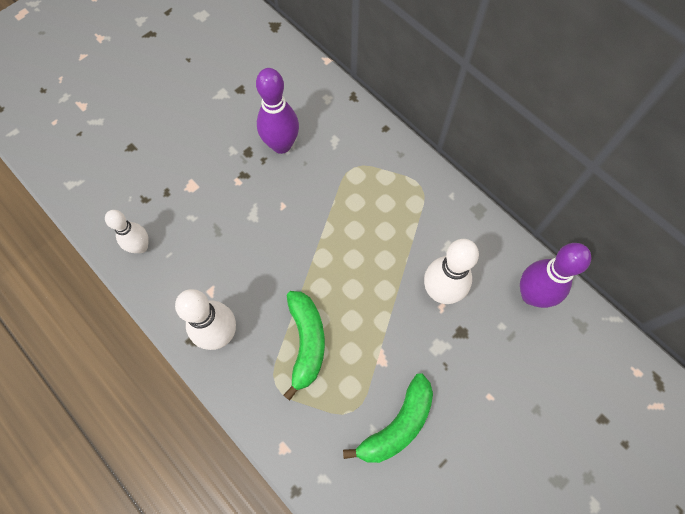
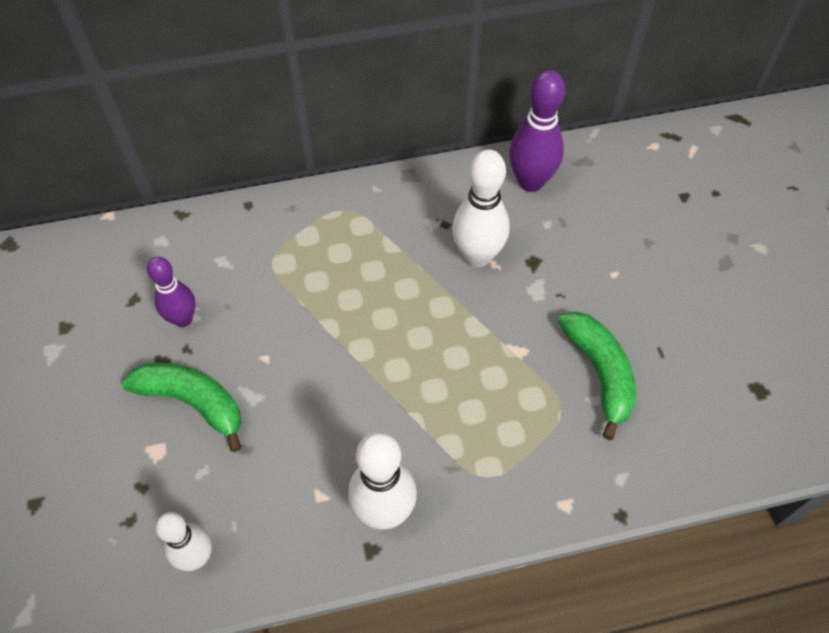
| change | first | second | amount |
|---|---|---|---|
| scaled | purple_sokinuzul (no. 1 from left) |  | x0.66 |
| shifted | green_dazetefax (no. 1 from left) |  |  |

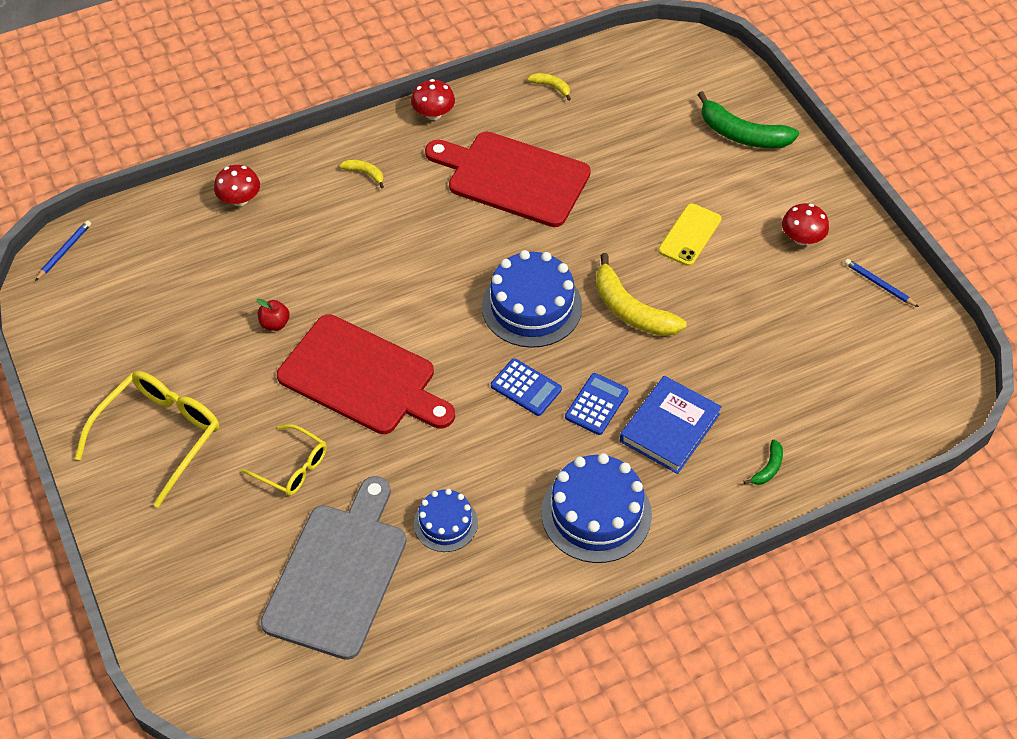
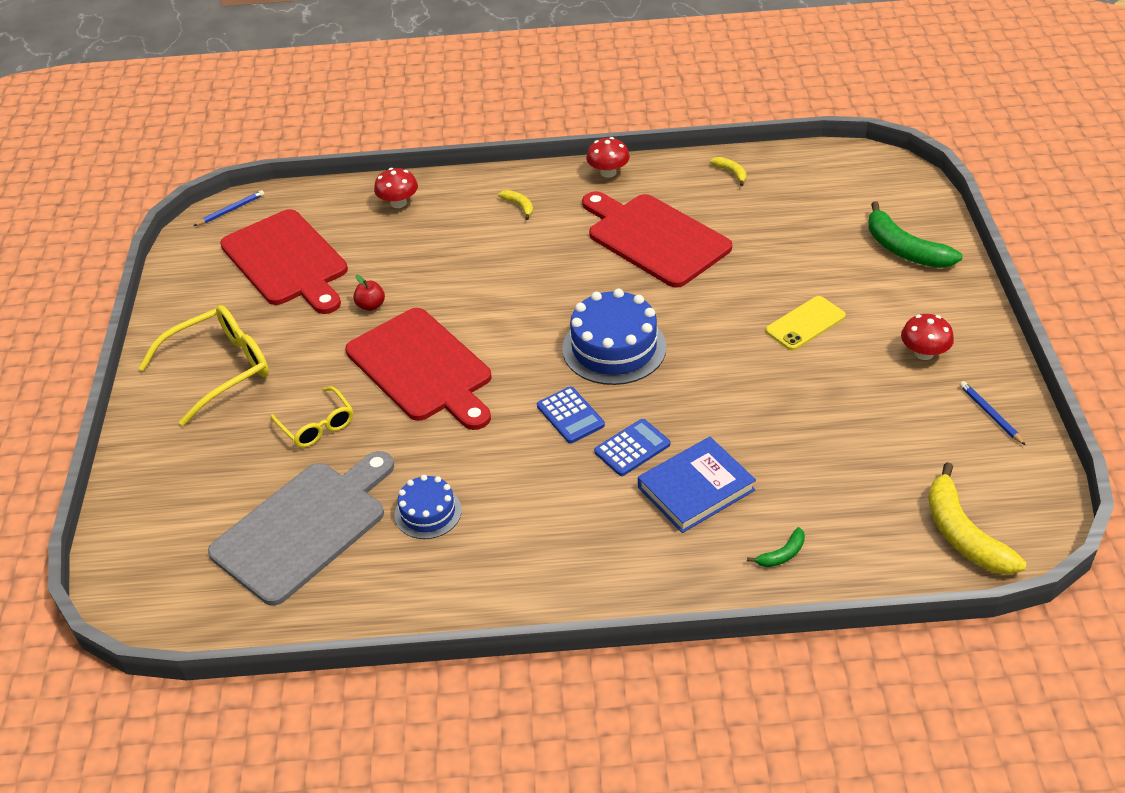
| change | first | second | amount |
|---|---|---|---|
| shifted | yellow_dazetefax (no. 3 from left) |  |  |
| gone | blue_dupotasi (no. 3 from left) |  |  |
| new |  | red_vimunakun (no. 1 from left) |  |

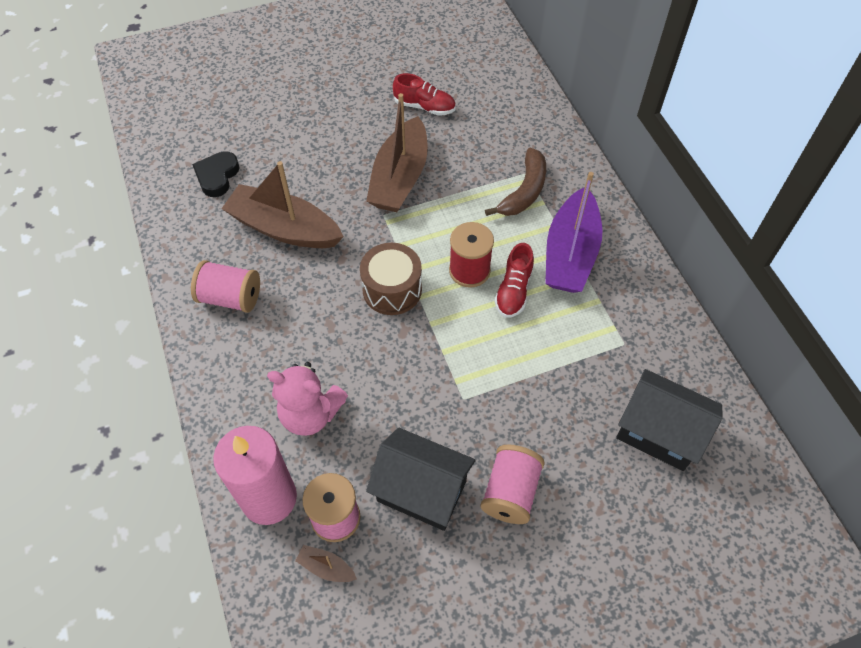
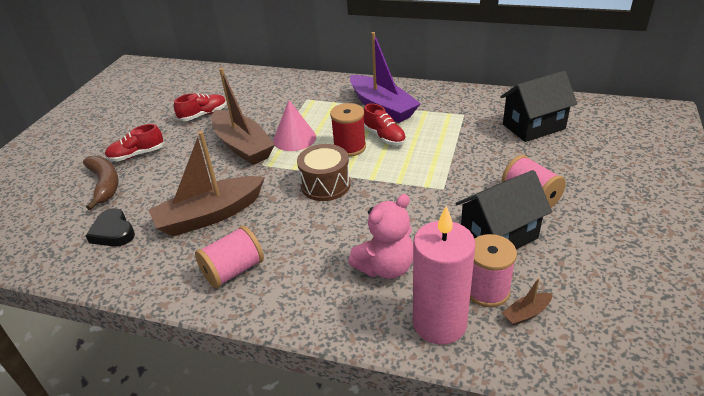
| change | first | second | amount |
|---|---|---|---|
| shifted | brown_dazetefax |  |  |
| new |  | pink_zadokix |  |
| new |  | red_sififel (no. 1 from left) |  |

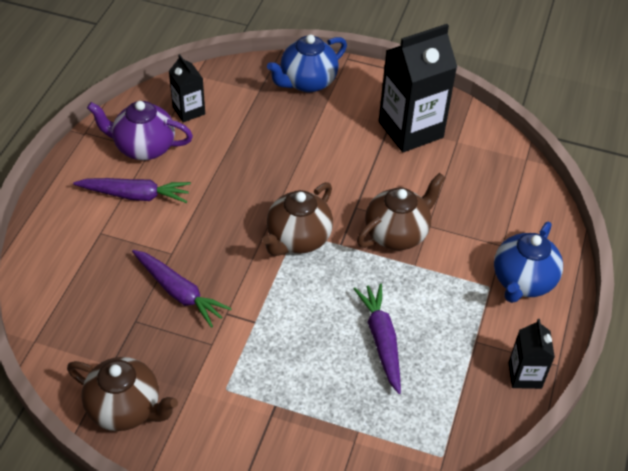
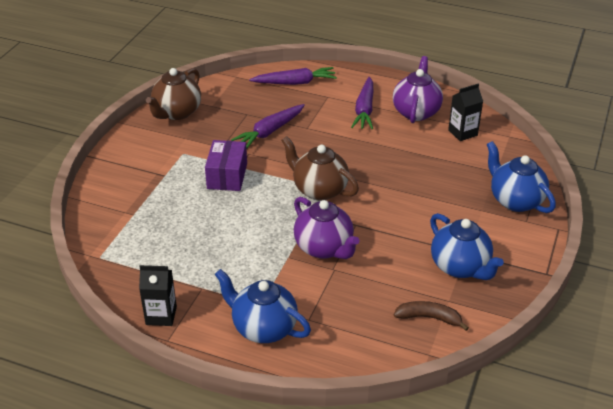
| change | first | second | amount |
|---|---|---|---|
| swapped | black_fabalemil (no. 2 from left) | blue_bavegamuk (no. 2 from left) |  |
| repainted | brown_bavegamuk (no. 3 from left) | purple_bavegamuk (no. 1 from left) |  |
| shifted | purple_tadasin (no. 3 from left in the first image) | purple_tadasin (no. 2 from left) |  |
| new |  | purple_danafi |  |
| new |  | brown_dazetefax |  |

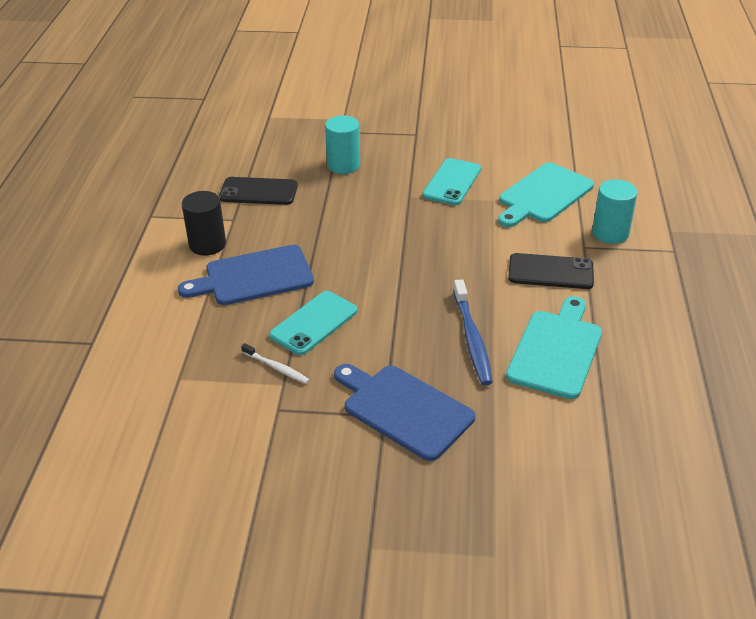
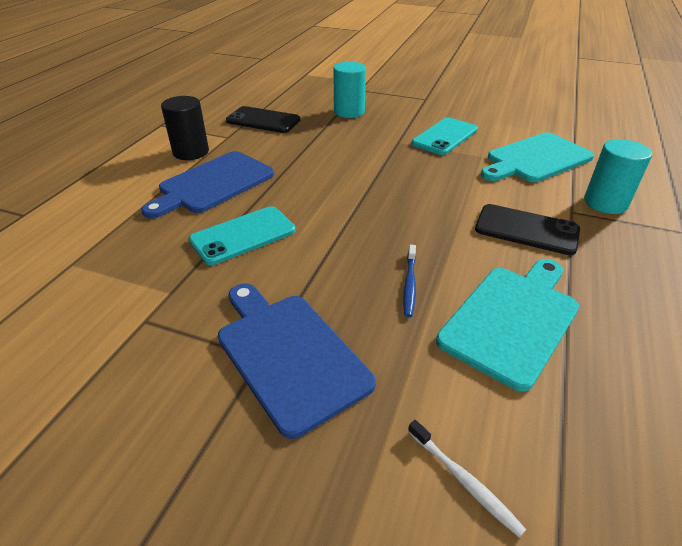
| change | first | second | amount |
|---|---|---|---|
| rotated | blue_vimunakun (no. 1 from left) |  | 45 degrees counterclockwise |
| scaled | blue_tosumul |  | x0.57 |
| shifted | white_tosumul |  |  |

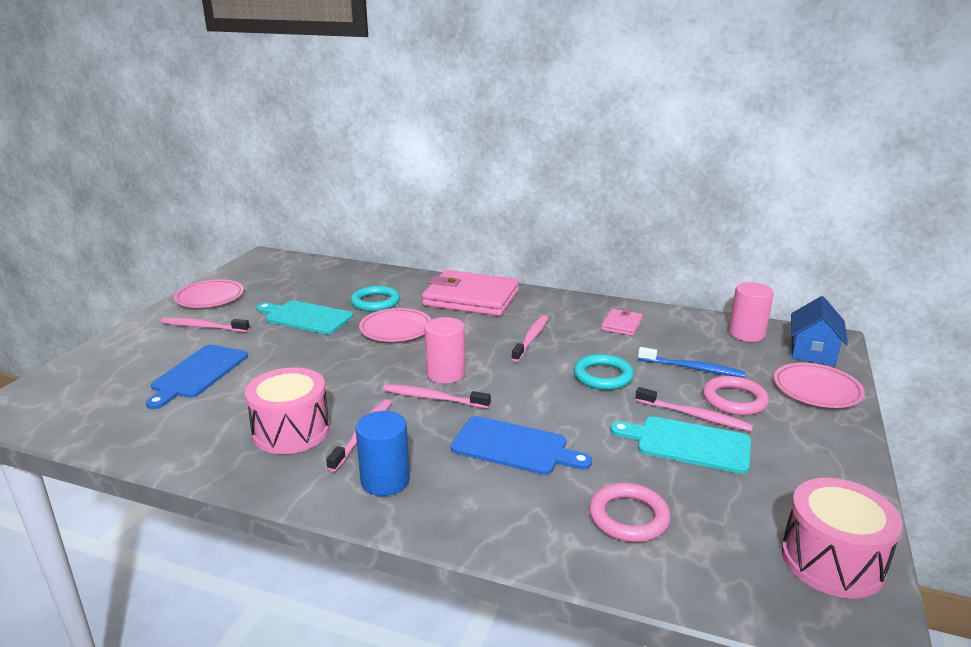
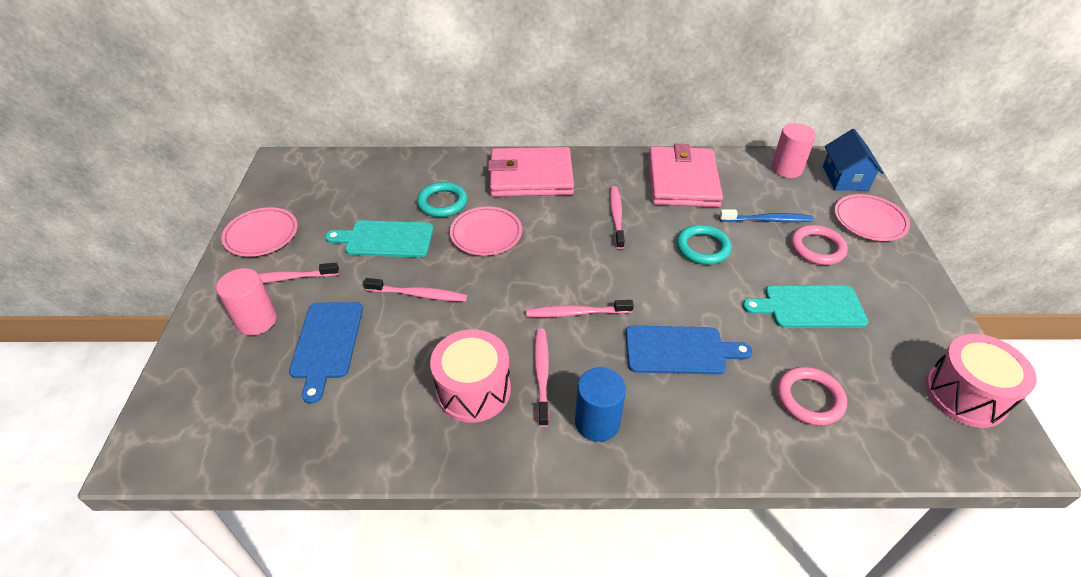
| change | first | second | amount |
|---|---|---|---|
| scaled | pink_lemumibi (no. 2 from left) |  | x2.17 |
| shifted | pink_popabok (no. 1 from left) |  |  |
| shifted | pink_tosumul (no. 5 from left in the first image) | pink_tosumul (no. 2 from left) |  |

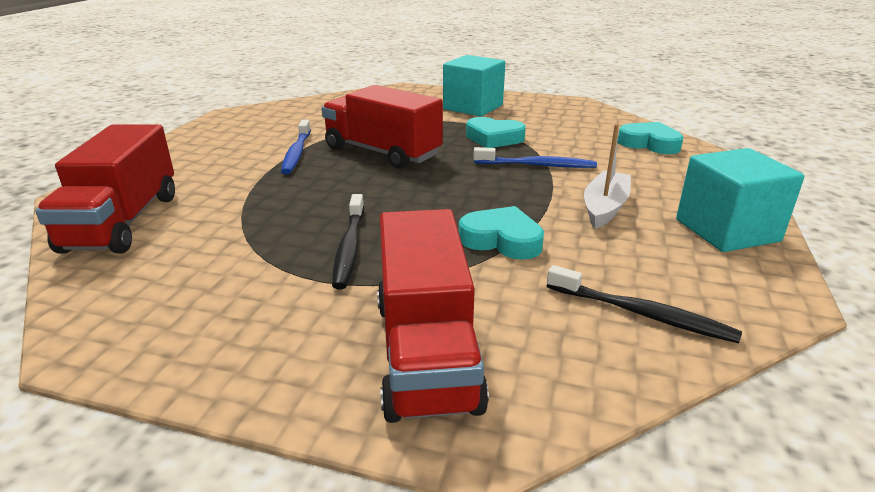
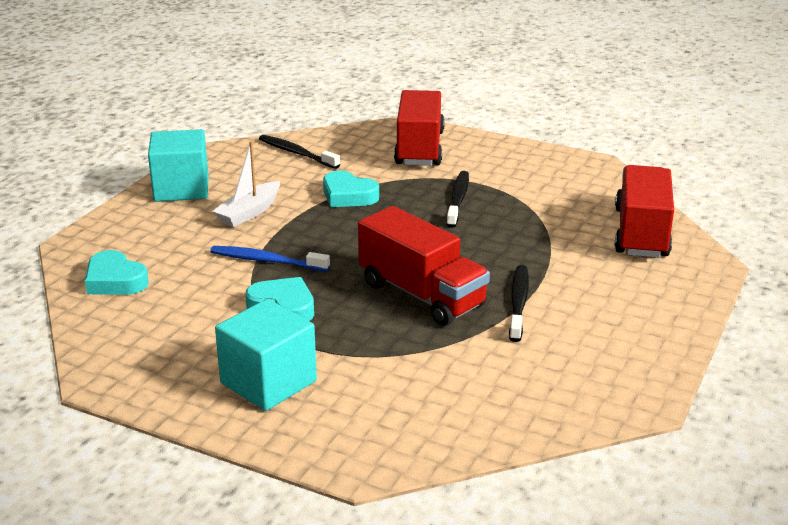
| change | first | second | amount |
|---|---|---|---|
| repainted | blue_tosumul (no. 1 from left) | black_tosumul (no. 3 from left) |  |

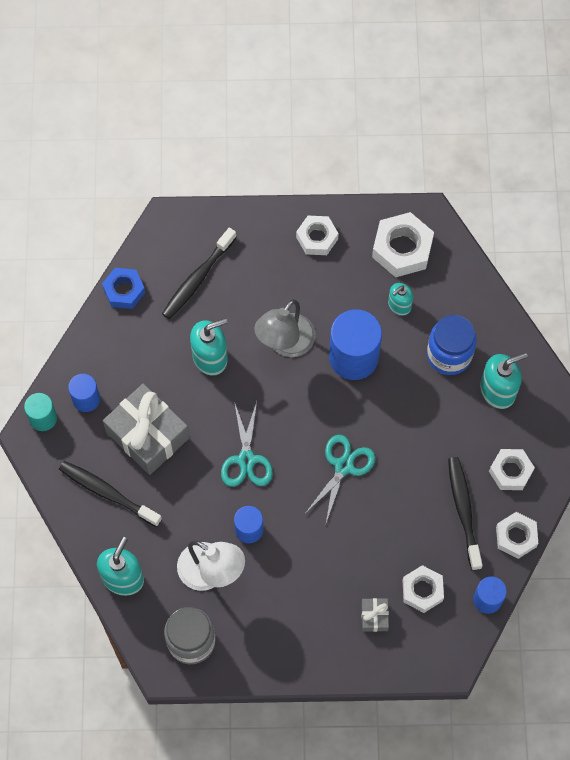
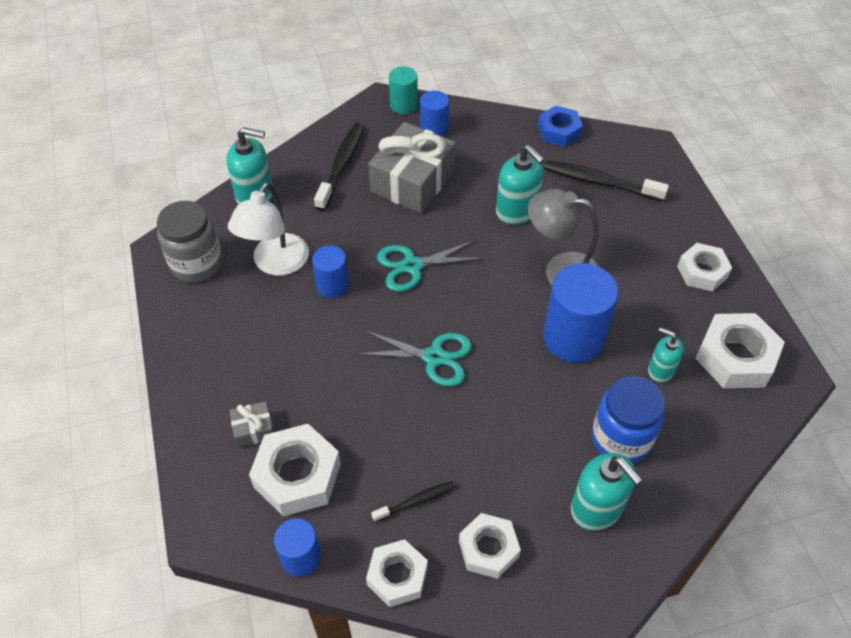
| change | first | second | amount |
|---|---|---|---|
| scaled | black_tosumul (no. 3 from left in the first image) | black_tosumul (no. 2 from left) | x0.56 |
| scaled | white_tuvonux (no. 3 from left in the first image) | white_tuvonux (no. 1 from left) | x1.51 |

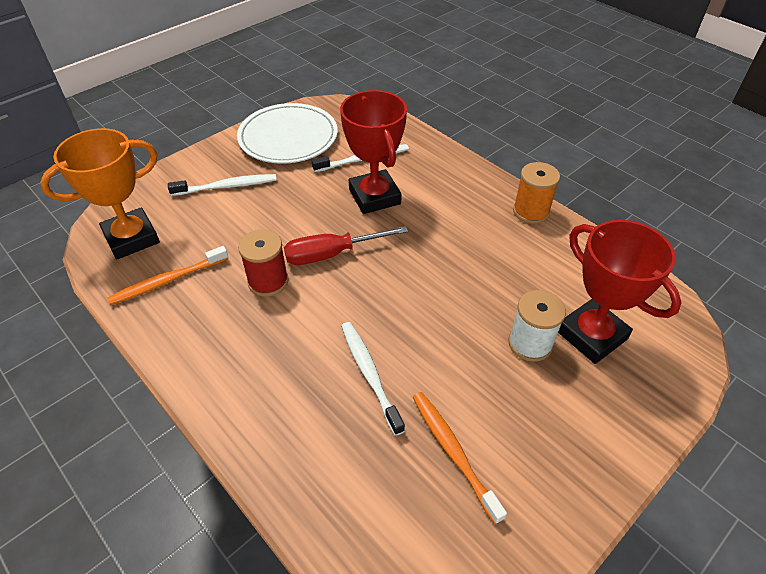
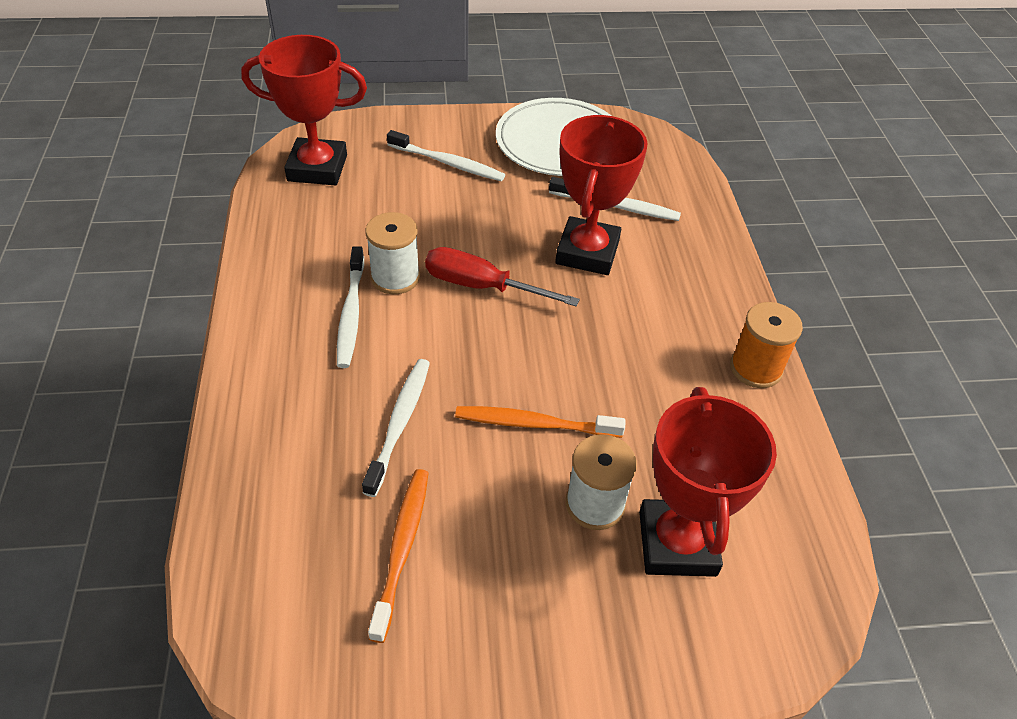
| change | first | second | amount |
|---|---|---|---|
| repainted | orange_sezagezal | red_sezagezal (no. 1 from left) |  |
| repainted | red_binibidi | white_binibidi (no. 1 from left) |  |
| shifted | orange_tosumul (no. 1 from left in the first image) | orange_tosumul (no. 2 from left) |  |
| new |  | white_tosumul (no. 1 from left) |  |

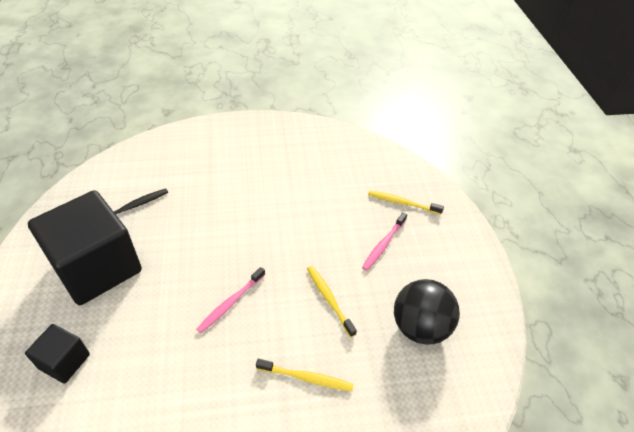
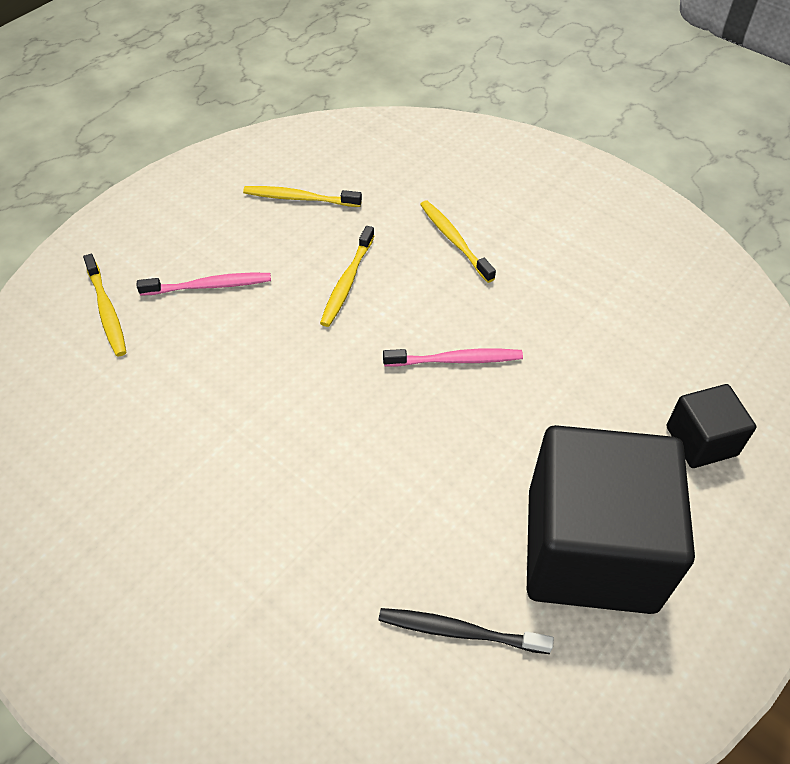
| change | first | second | amount |
|---|---|---|---|
| swapped | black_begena | yellow_tosumul (no. 2 from left) |  |

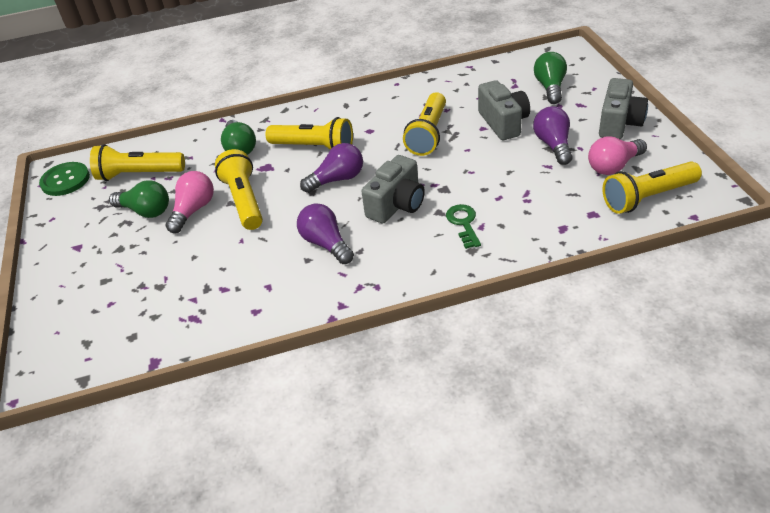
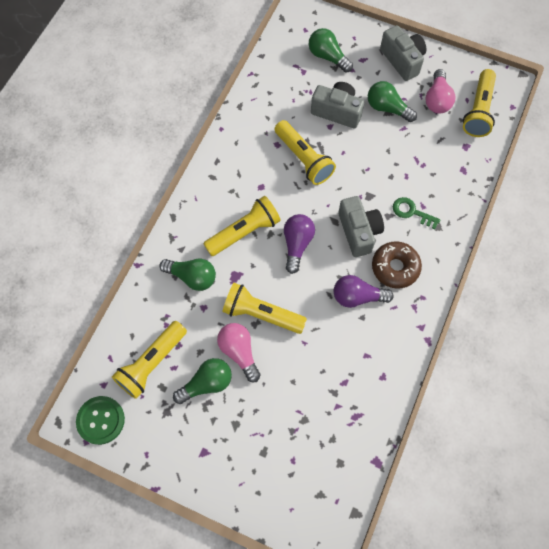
| change | first | second | amount |
|---|---|---|---|
| repainted | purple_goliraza (no. 3 from left) | green_goliraza (no. 4 from left) |  |
| new |  | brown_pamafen |  |

